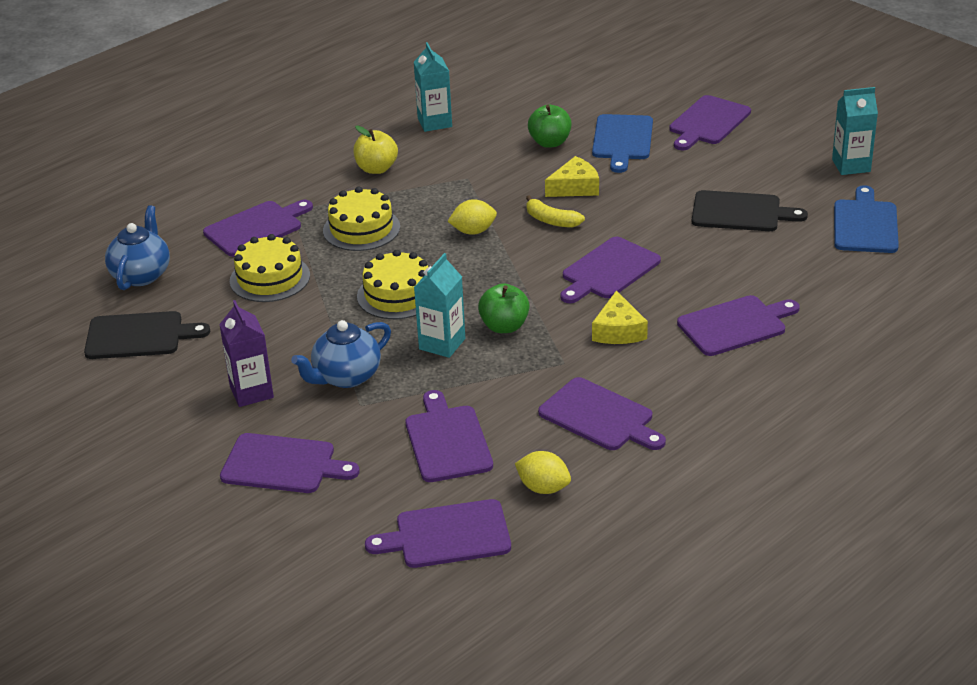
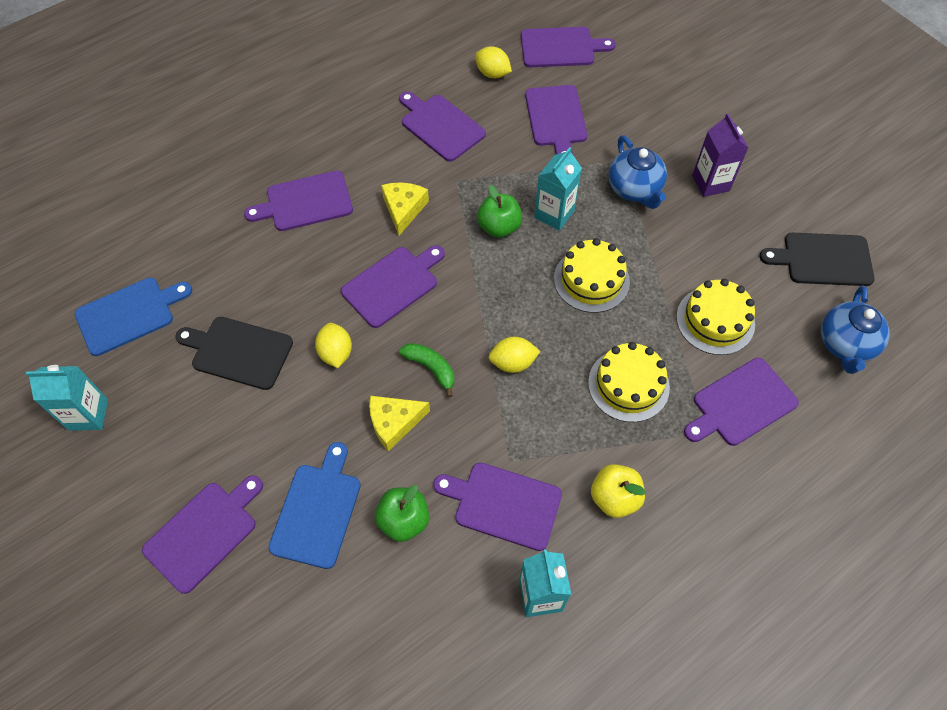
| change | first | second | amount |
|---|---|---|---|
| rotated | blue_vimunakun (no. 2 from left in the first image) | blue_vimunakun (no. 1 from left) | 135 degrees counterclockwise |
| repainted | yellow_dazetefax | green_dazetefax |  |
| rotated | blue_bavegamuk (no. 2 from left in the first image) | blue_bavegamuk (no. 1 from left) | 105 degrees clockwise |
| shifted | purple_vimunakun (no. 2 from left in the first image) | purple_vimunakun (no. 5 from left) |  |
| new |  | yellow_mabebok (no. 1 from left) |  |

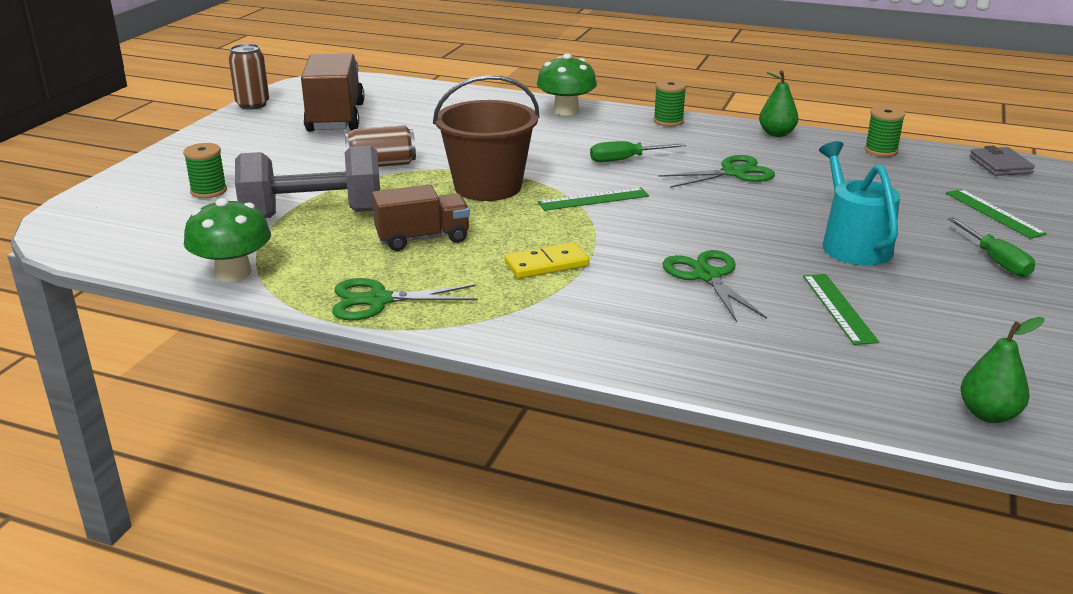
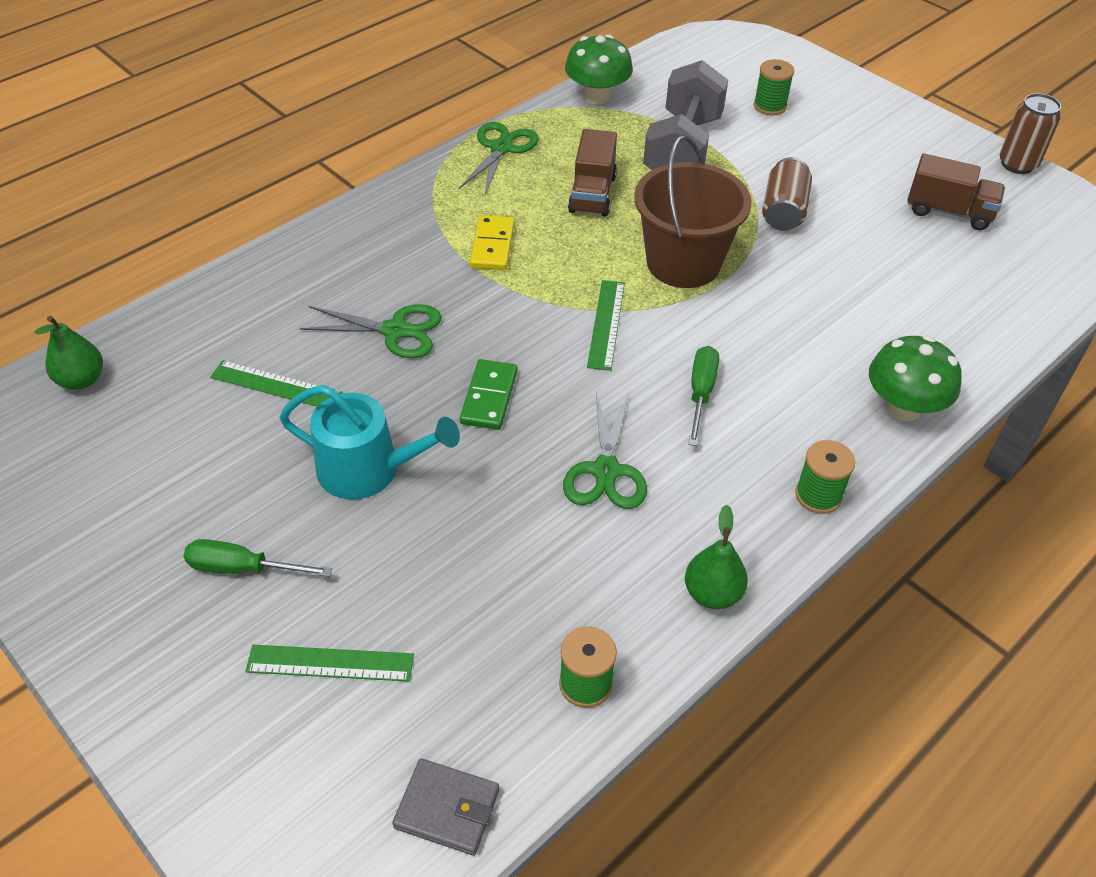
| change | first | second | amount |
|---|---|---|---|
| scaled | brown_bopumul (no. 1 from left in the first image) | brown_bopumul (no. 2 from left) | x0.65 |
| new |  | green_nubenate |  |

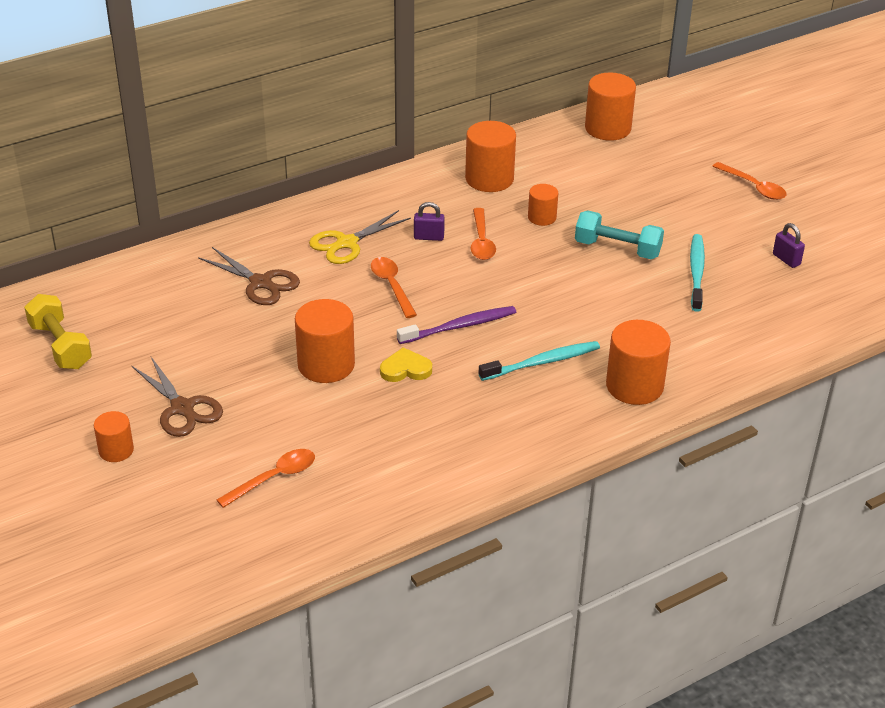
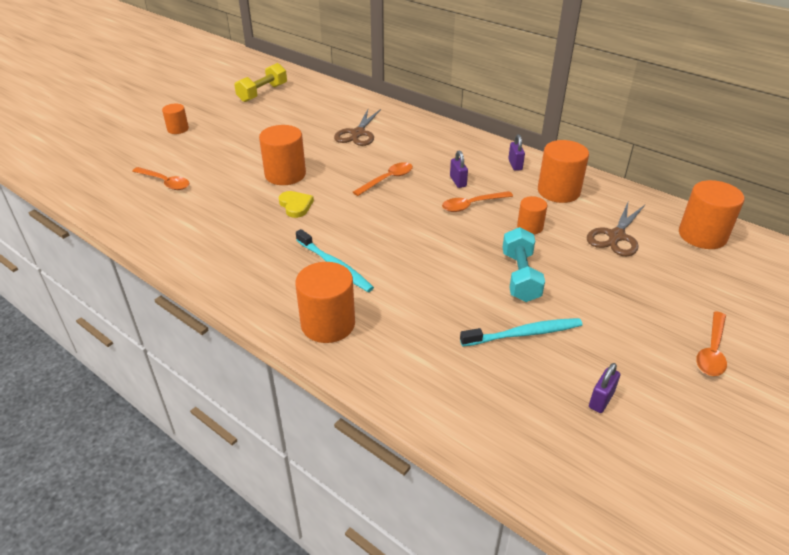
| change | first | second | amount |
|---|---|---|---|
| gone | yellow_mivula |  |  |
| gone | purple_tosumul |  |  |
| shifted | brown_mivula (no. 1 from left in the first image) | brown_mivula (no. 2 from left) |  |
| new |  | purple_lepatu (no. 2 from left) |  |

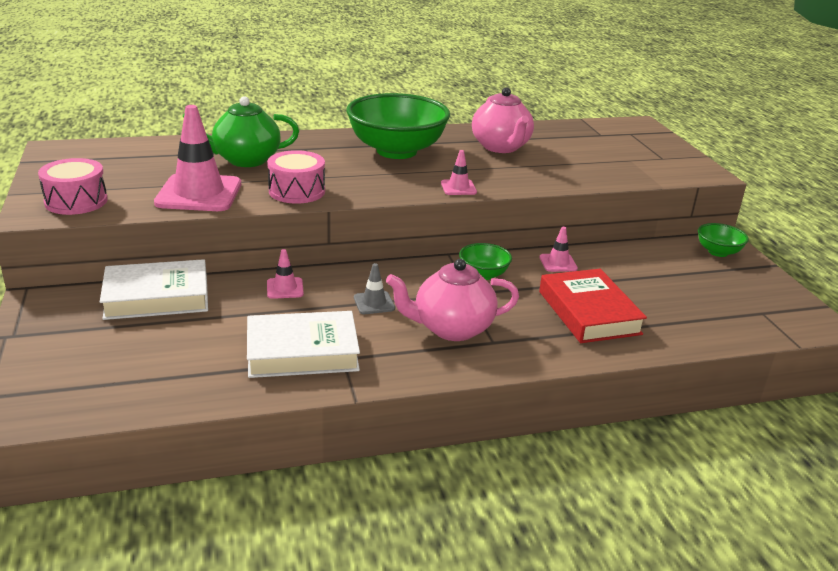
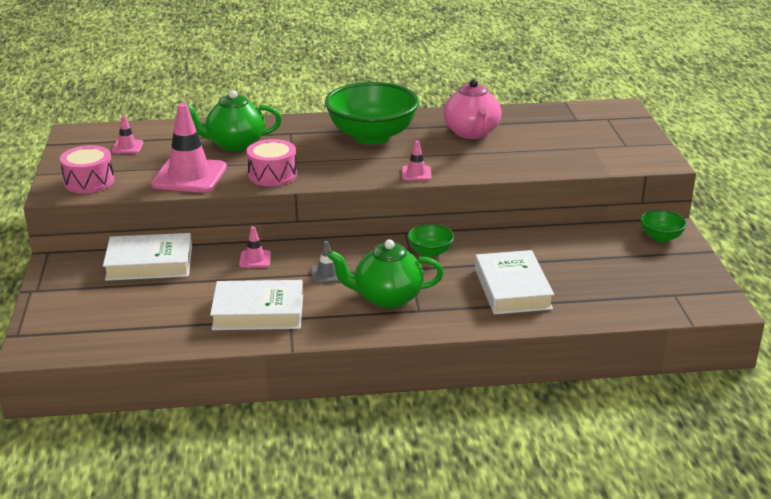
| change | first | second | amount |
|---|---|---|---|
| shifted | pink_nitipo (no. 4 from left in the first image) | pink_nitipo (no. 1 from left) |  |
| repainted | pink_bavegamuk (no. 1 from left) | green_bavegamuk (no. 2 from left) |  |
| repainted | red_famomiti | white_famomiti (no. 3 from left) |  |

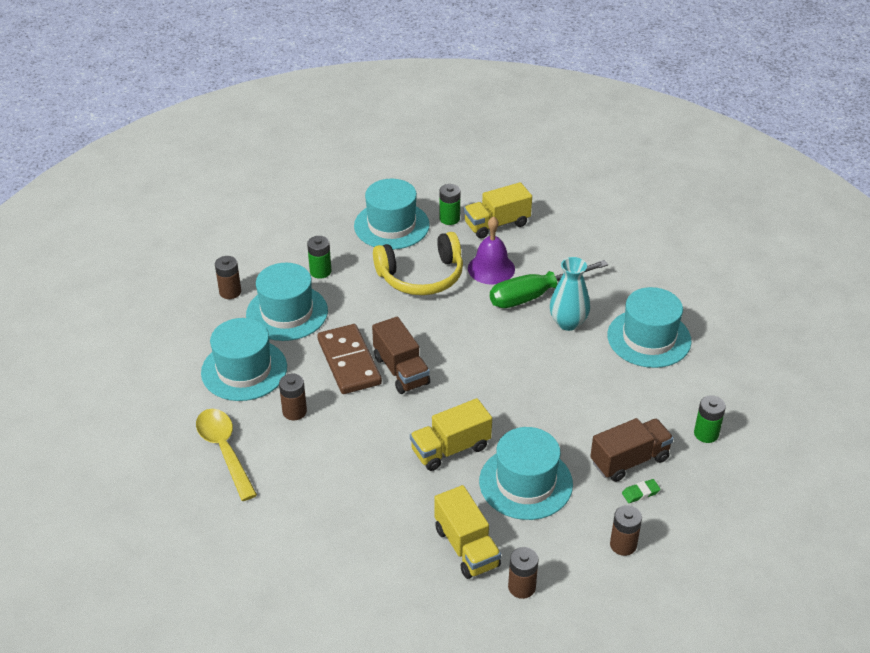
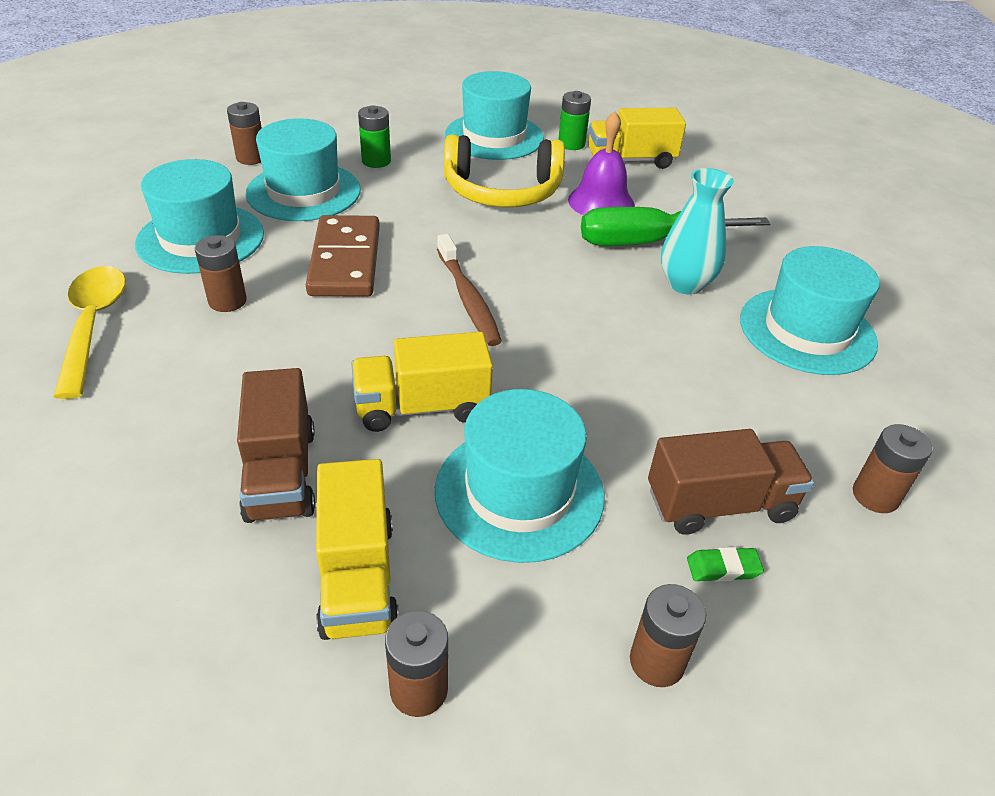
| change | first | second | amount |
|---|---|---|---|
| shifted | brown_bopumul (no. 1 from left) |  |  |
| repainted | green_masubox (no. 3 from left) | brown_masubox (no. 5 from left) |  |
| new |  | brown_tosumul |  |

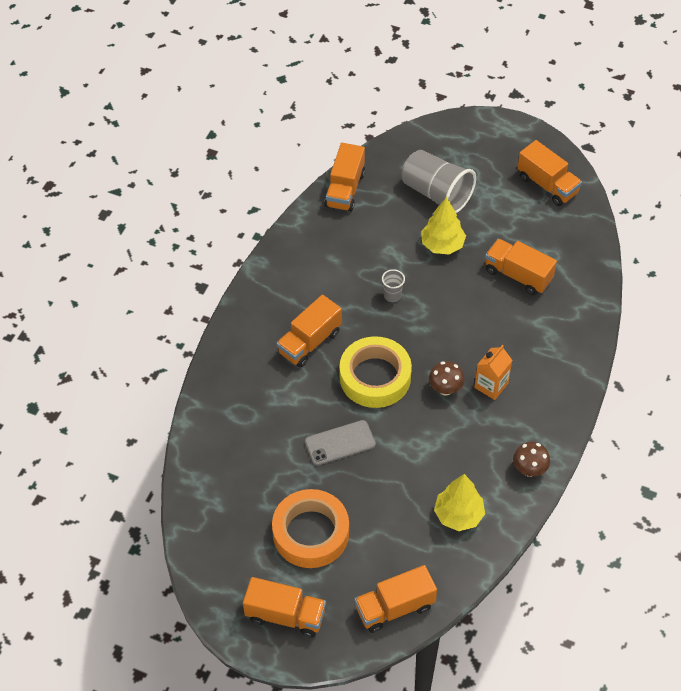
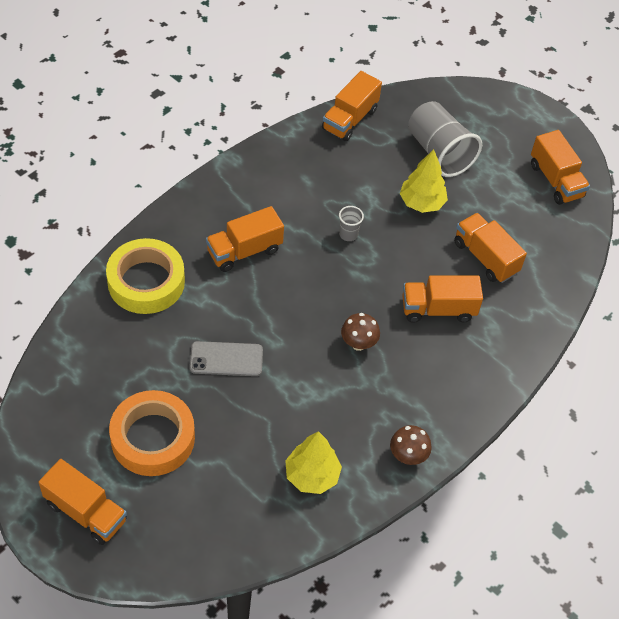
| change | first | second | amount |
|---|---|---|---|
| shifted | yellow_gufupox |  |  |
| gone | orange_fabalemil |  |  |
| shifted | orange_bopumul (no. 4 from left) |  |  |

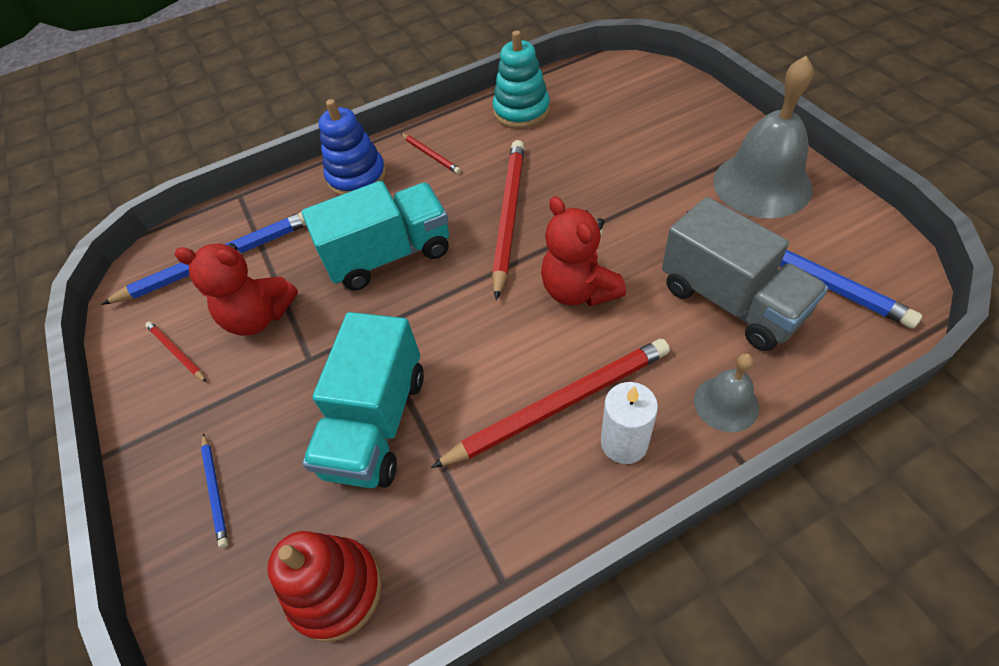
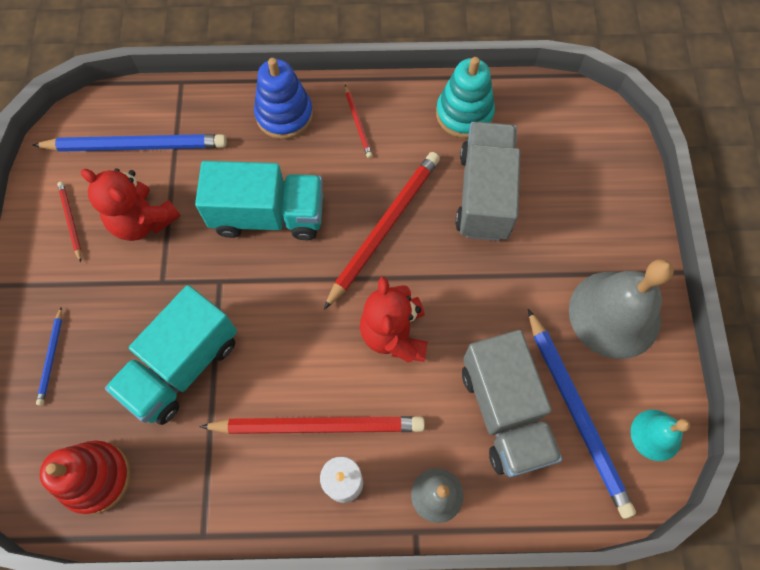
| change | first | second | amount |
|---|---|---|---|
| new |  | grey_bopumul (no. 1 from left) |  |
| new |  | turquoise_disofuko |  |

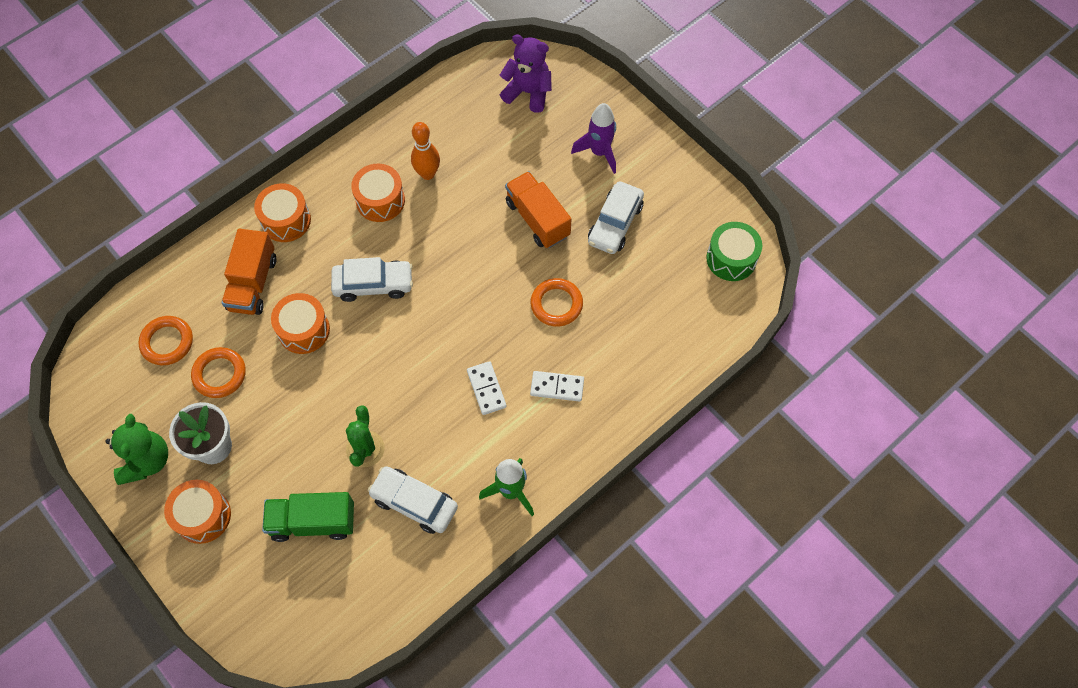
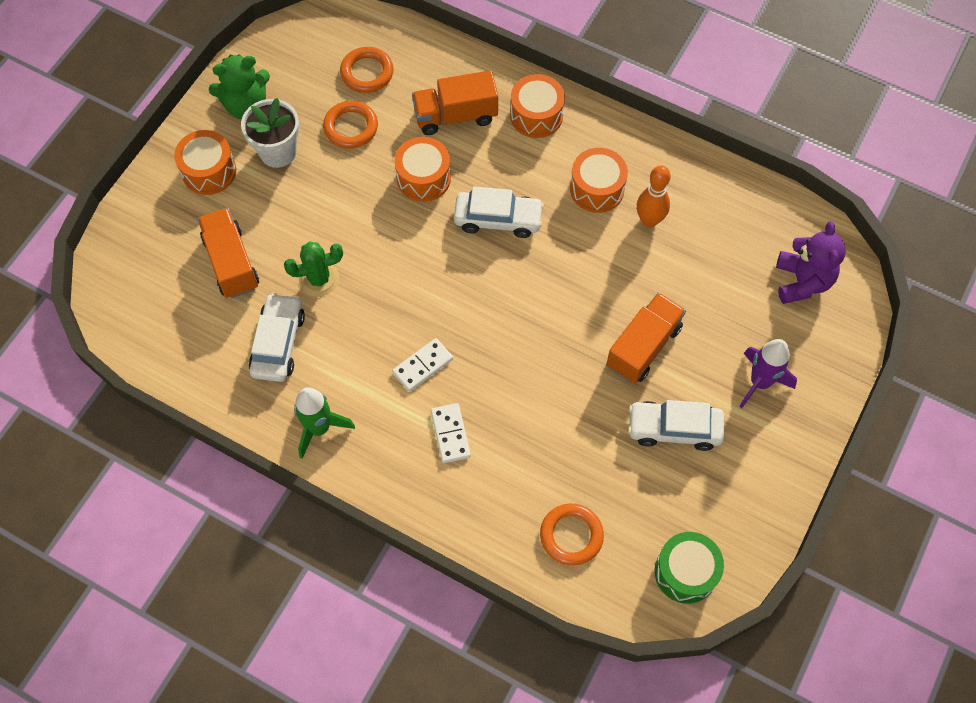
| change | first | second | amount |
|---|---|---|---|
| rotated | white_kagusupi (no. 1 from left in the first image) | white_kagusupi (no. 2 from left) | 60 degrees counterclockwise |
| shifted | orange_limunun (no. 3 from left) |  |  |
| repainted | green_bopumul | orange_bopumul (no. 1 from left) |  |

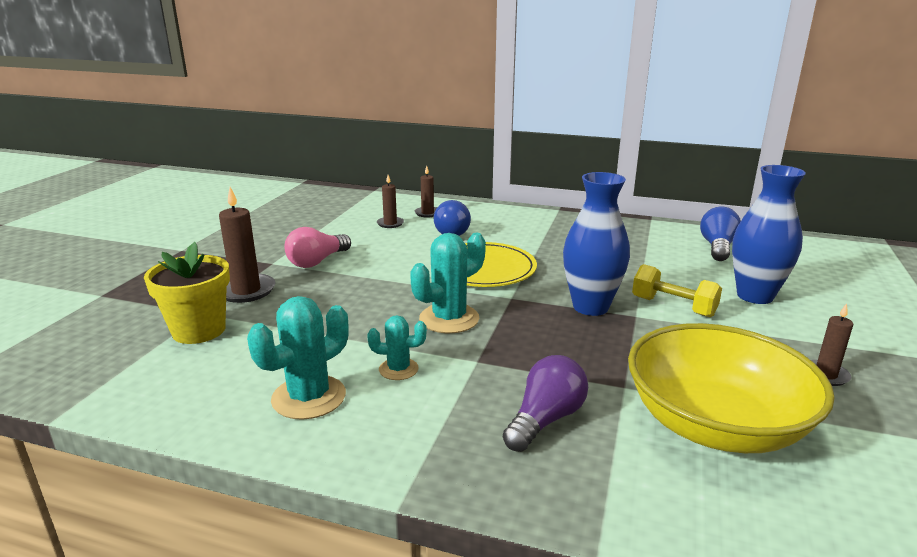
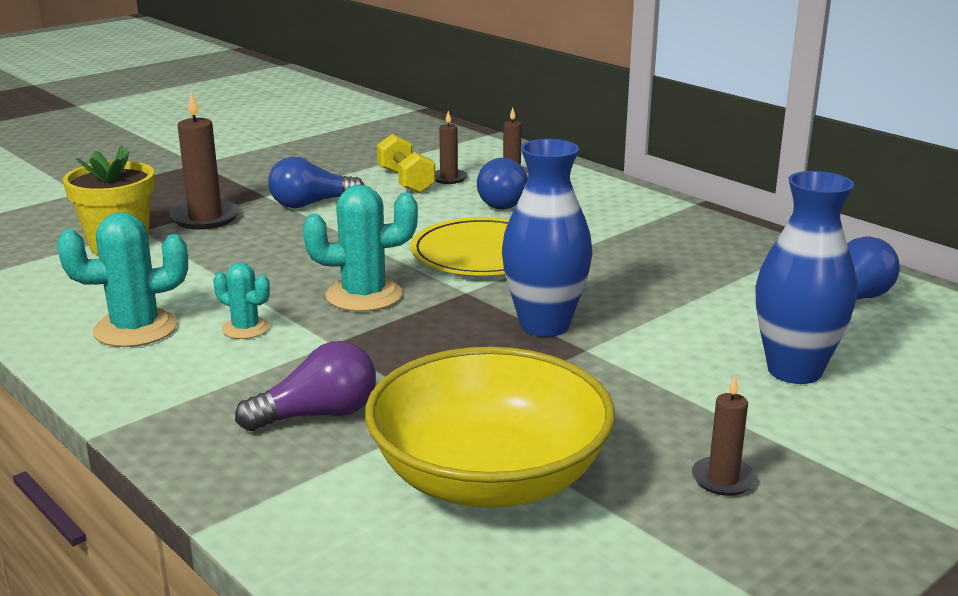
| change | first | second | amount |
|---|---|---|---|
| repainted | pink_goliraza | blue_goliraza (no. 1 from left) |  |
| shifted | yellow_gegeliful |  |  |

